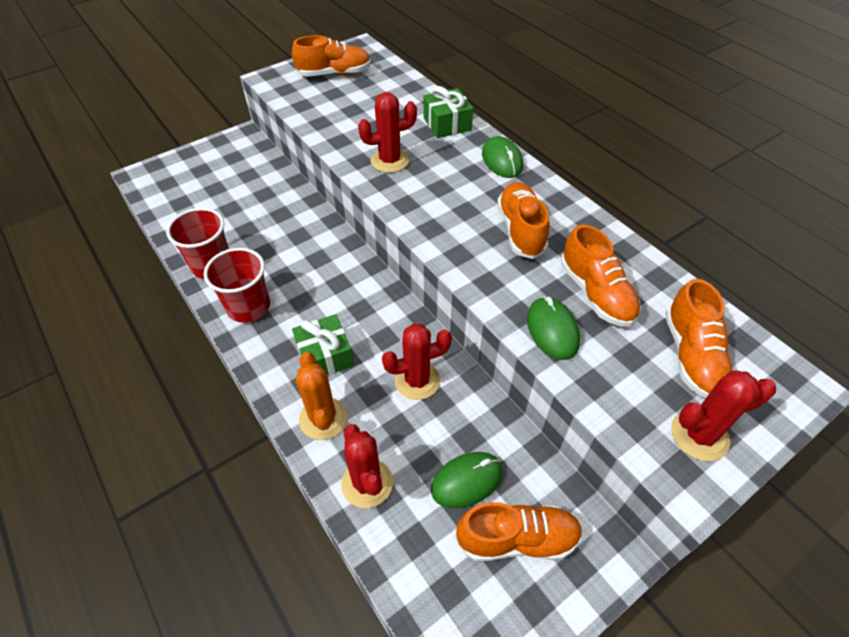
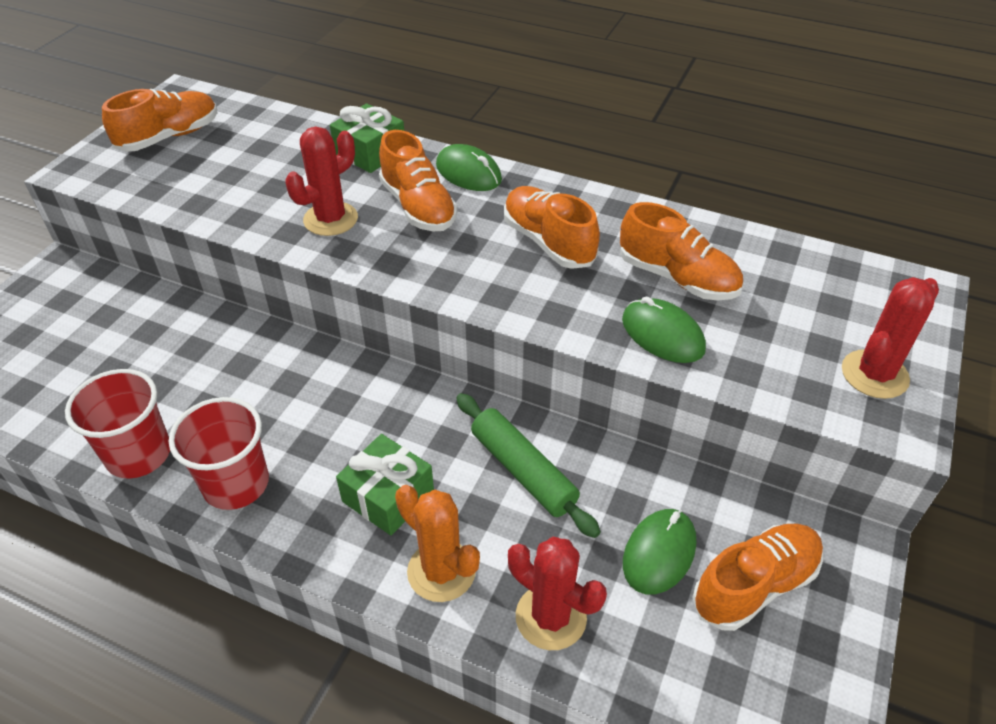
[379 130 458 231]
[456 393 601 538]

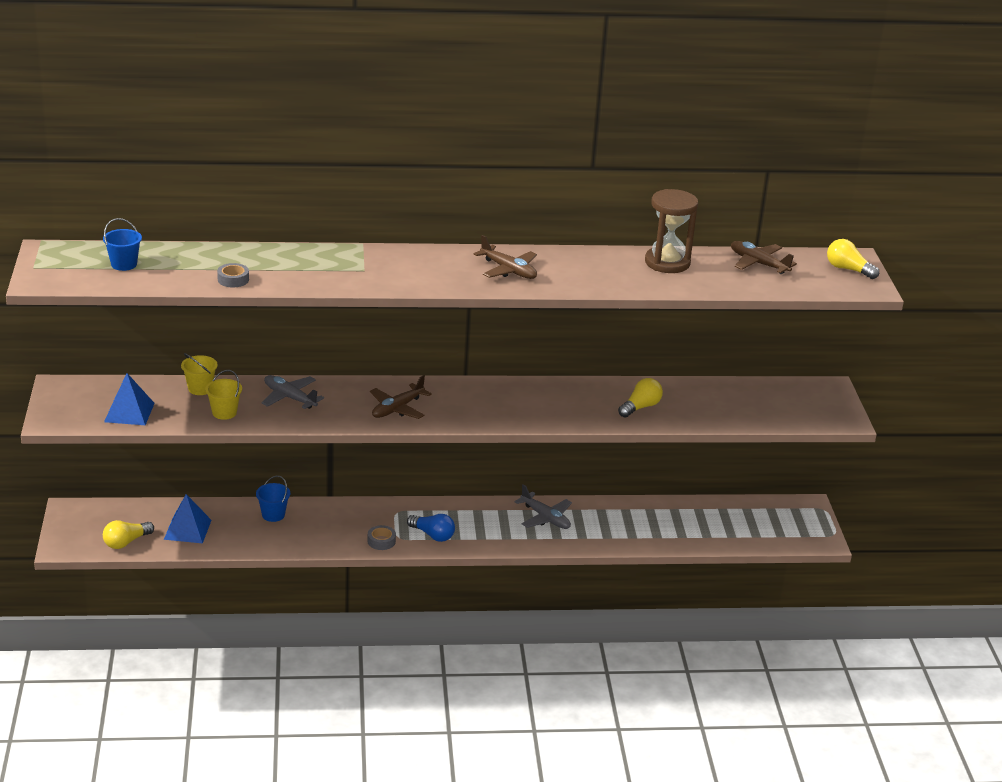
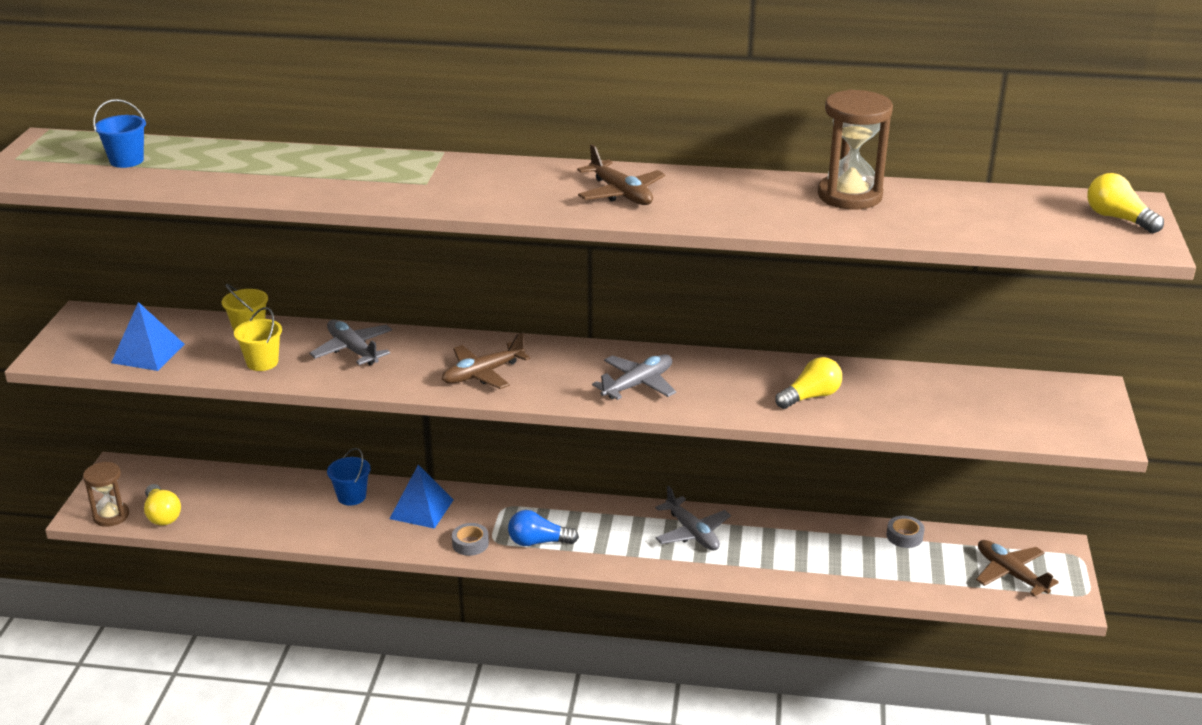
[976 540 1059 596]
[886 516 924 548]
[389 465 454 529]
[508 510 579 546]
[144 484 181 525]
[592 354 676 400]
[83 462 129 527]

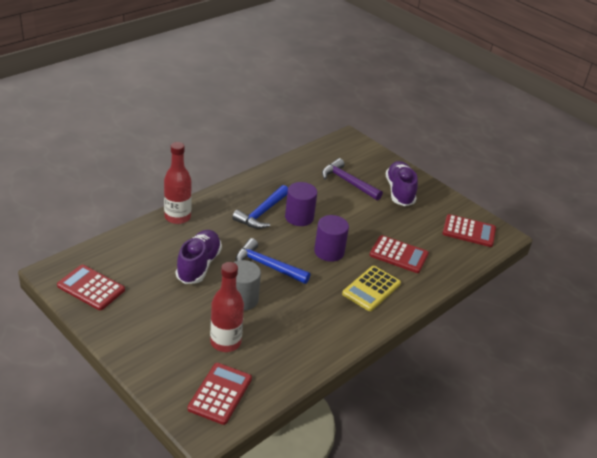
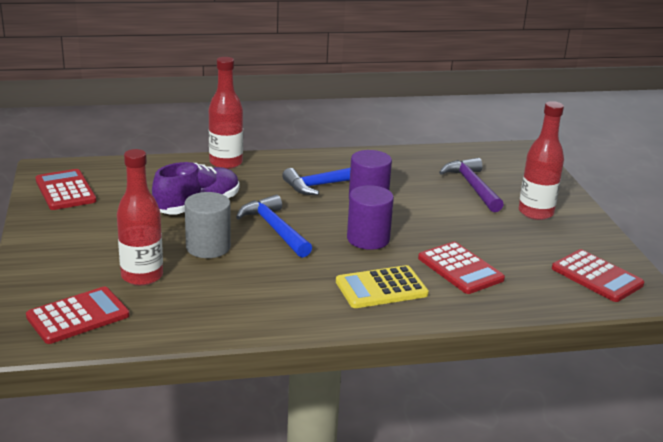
[519 101 564 220]

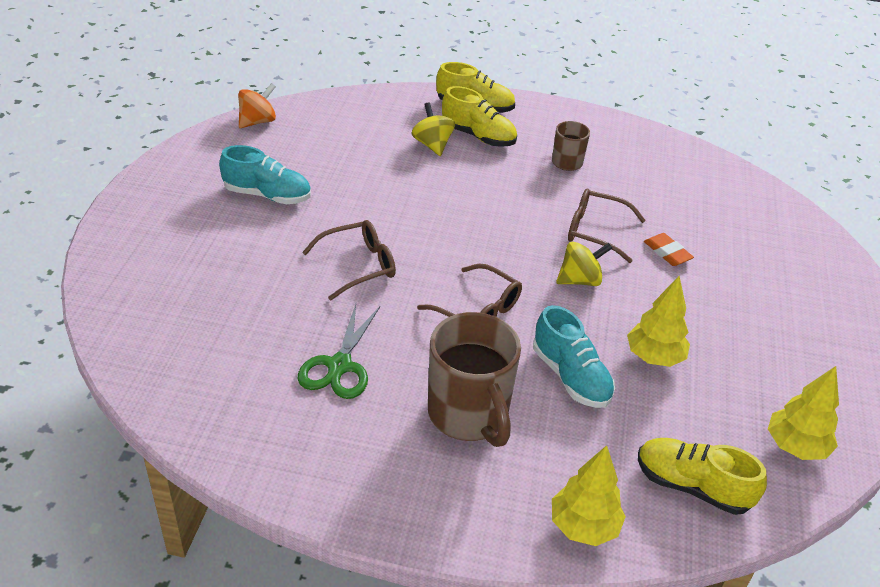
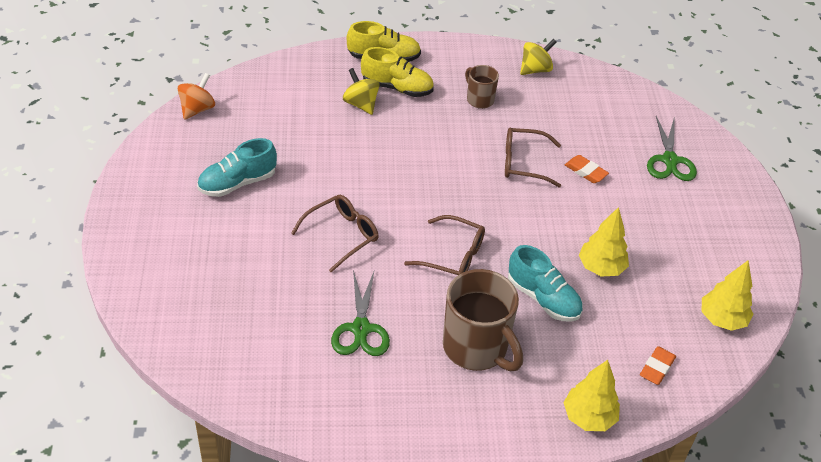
[197 138 277 197]
[520 39 557 75]
[640 346 676 385]
[647 116 697 181]

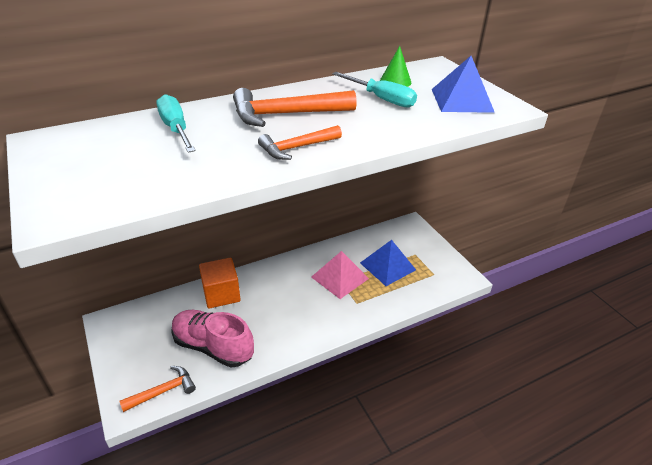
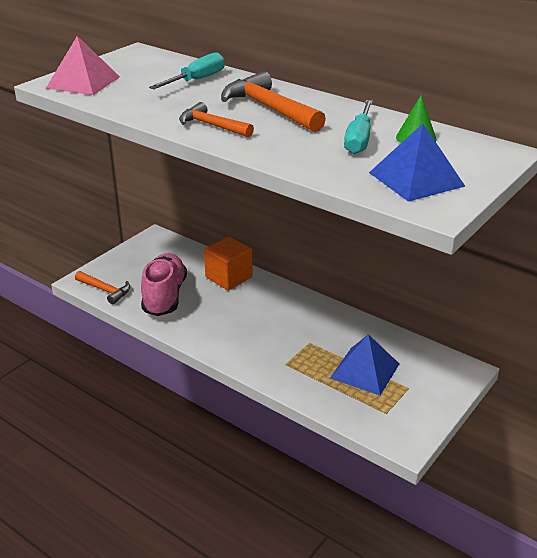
[46 36 120 95]

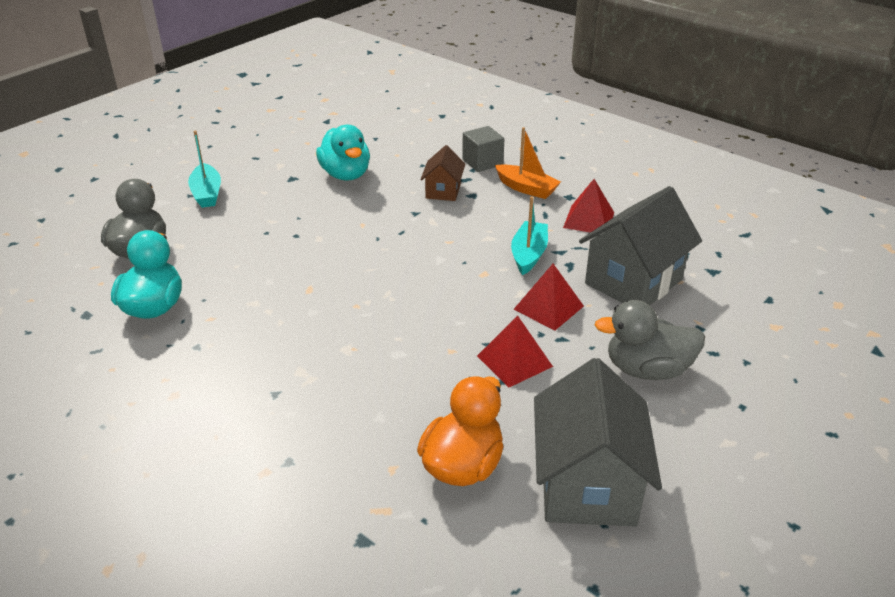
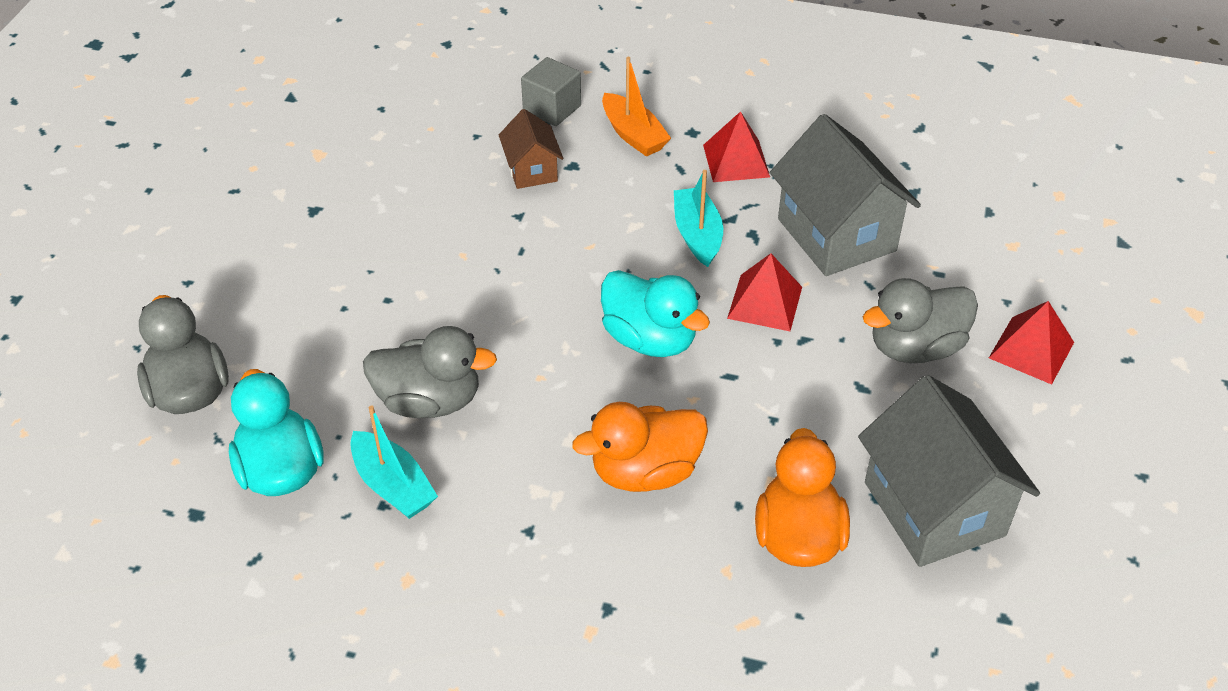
[601 270 710 357]
[602 57 671 157]
[350 405 438 519]
[770 114 921 276]
[989 301 1074 384]
[363 326 497 418]
[572 402 708 492]

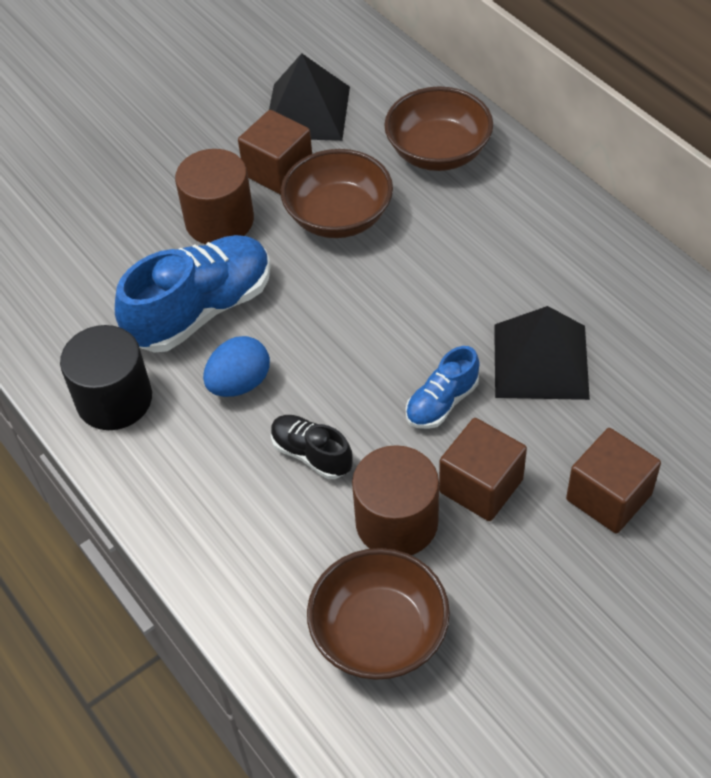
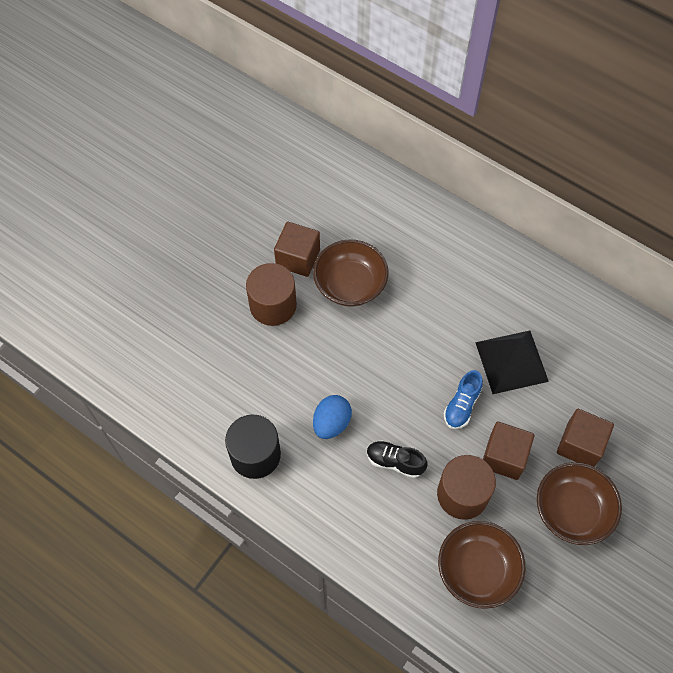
[269 53 350 141] (first image)
[537 462 622 545]
[115 235 271 353] (first image)

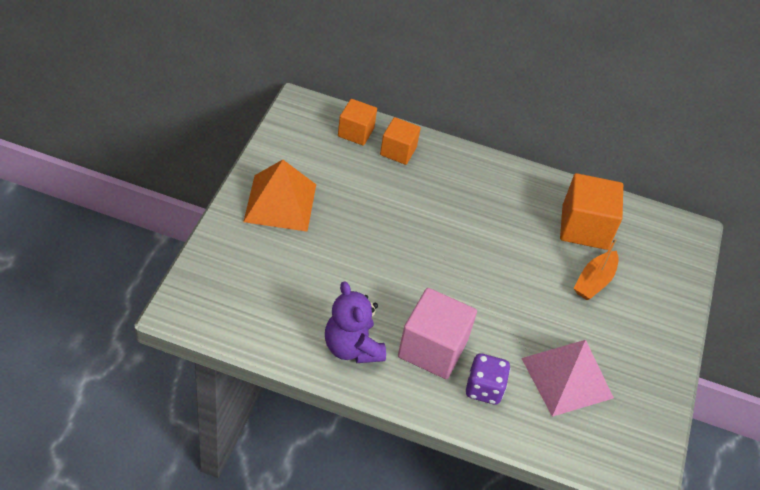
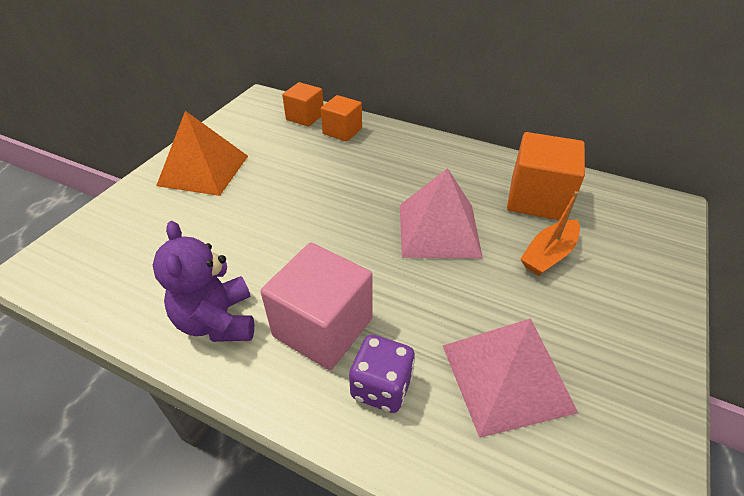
[400 168 483 258]

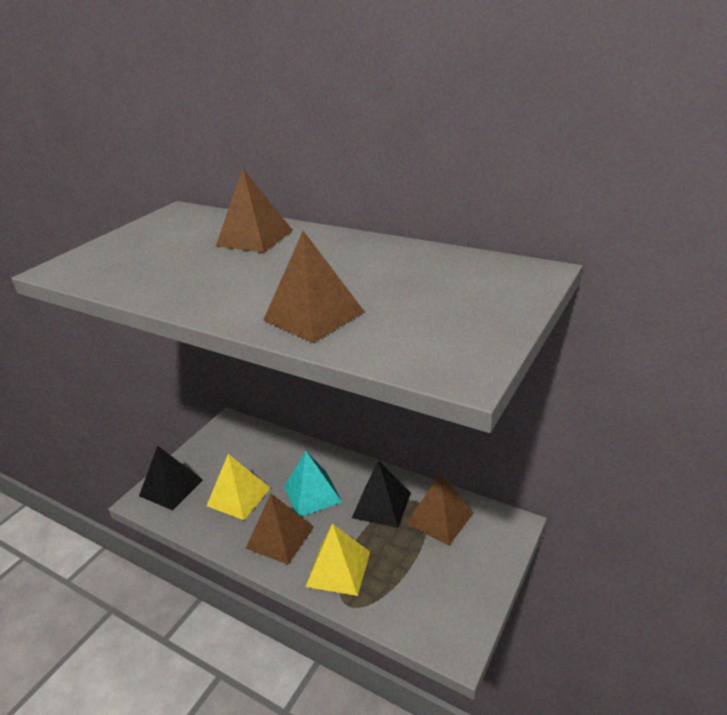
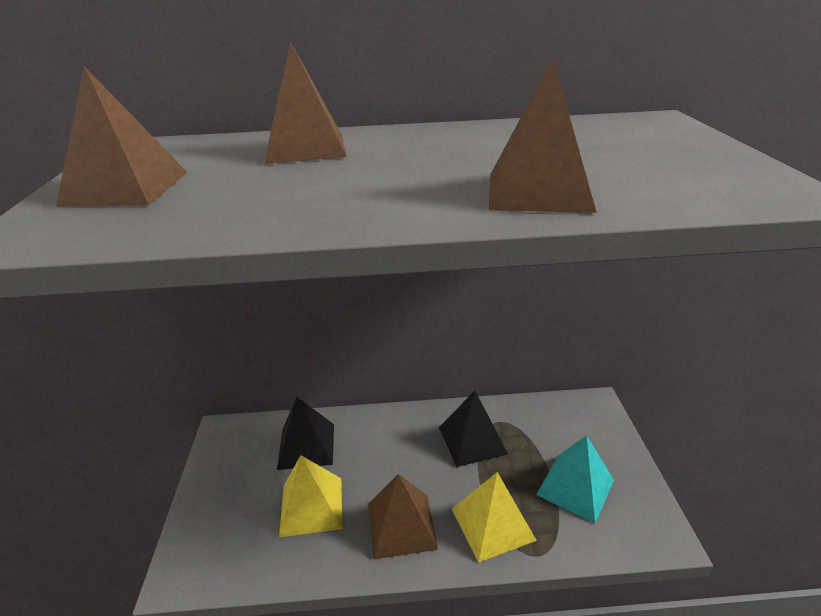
[277 397 334 470]
[536 435 614 523]
[56 66 187 207]

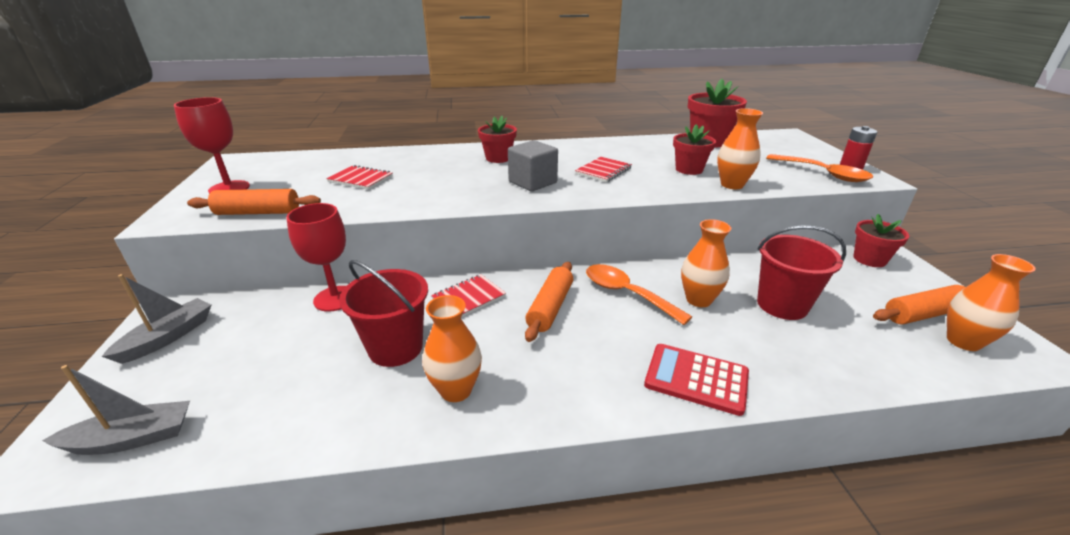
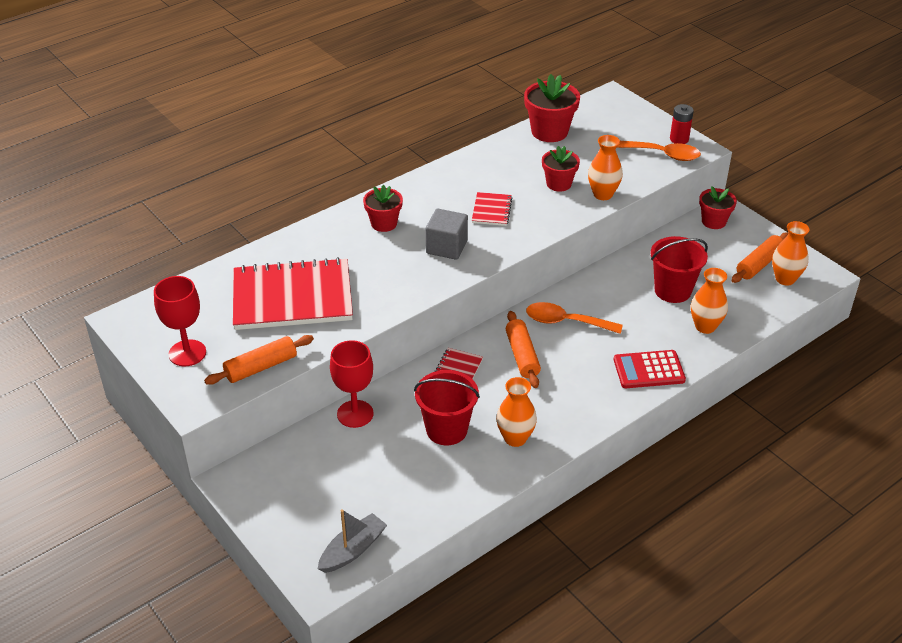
[233 257 353 330]
[691 268 728 334]
[102 274 211 364] (first image)

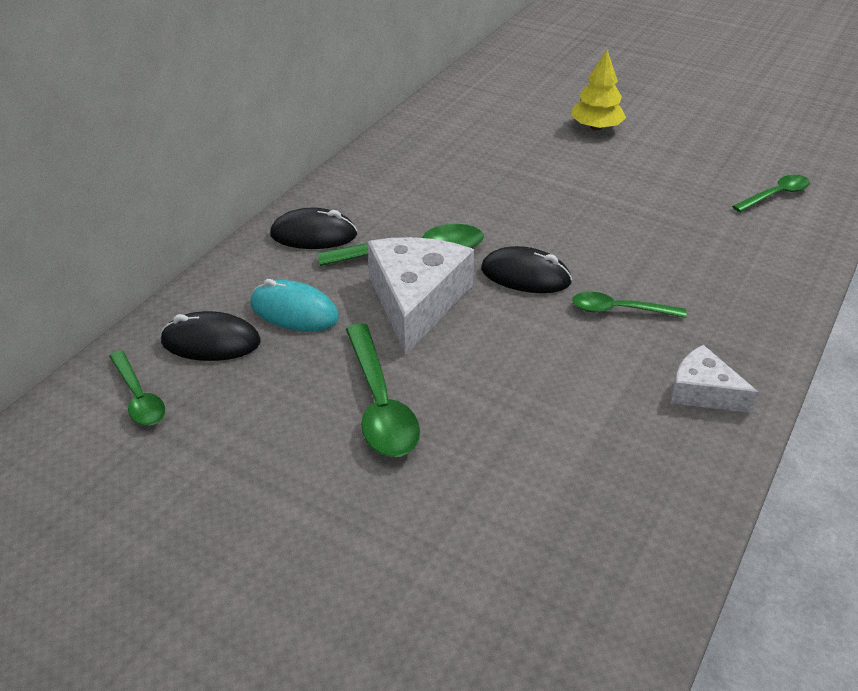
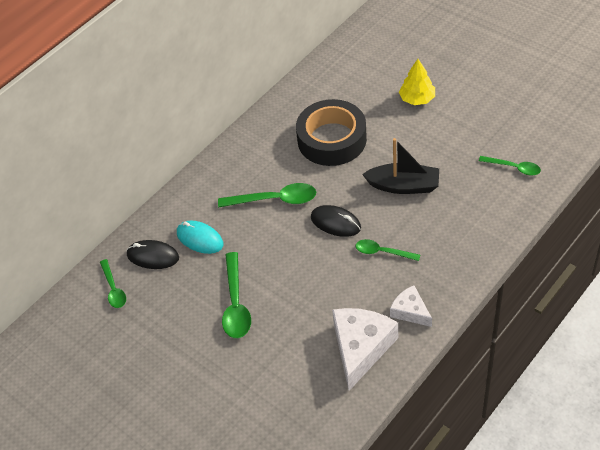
[479 156 541 176]
[270 208 357 249] (first image)
[332 308 398 391]
[296 99 367 166]
[362 138 439 194]

